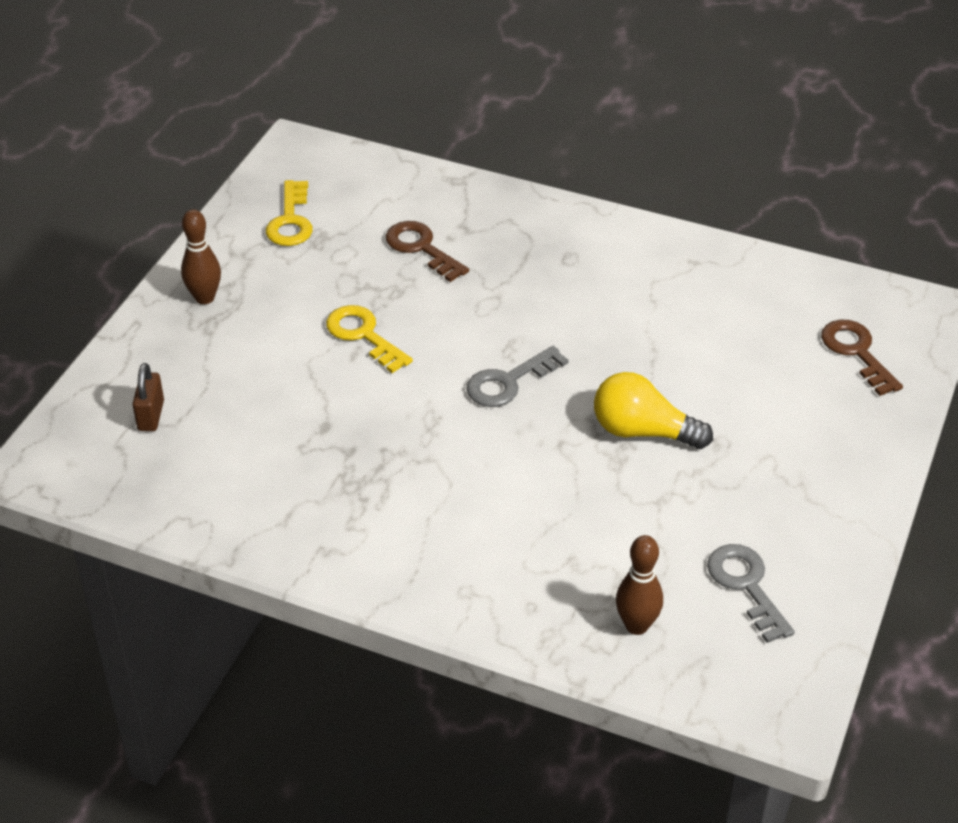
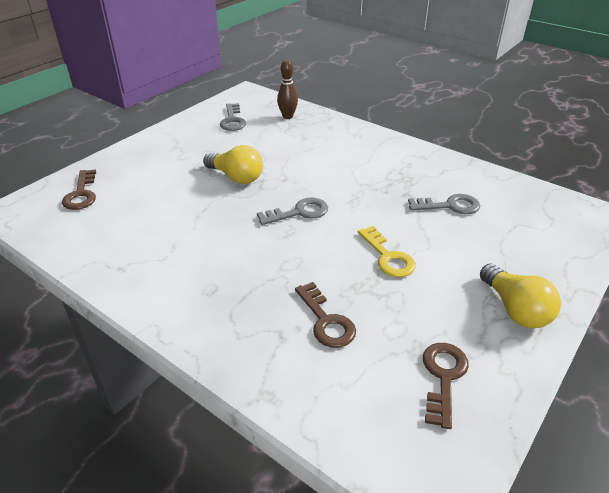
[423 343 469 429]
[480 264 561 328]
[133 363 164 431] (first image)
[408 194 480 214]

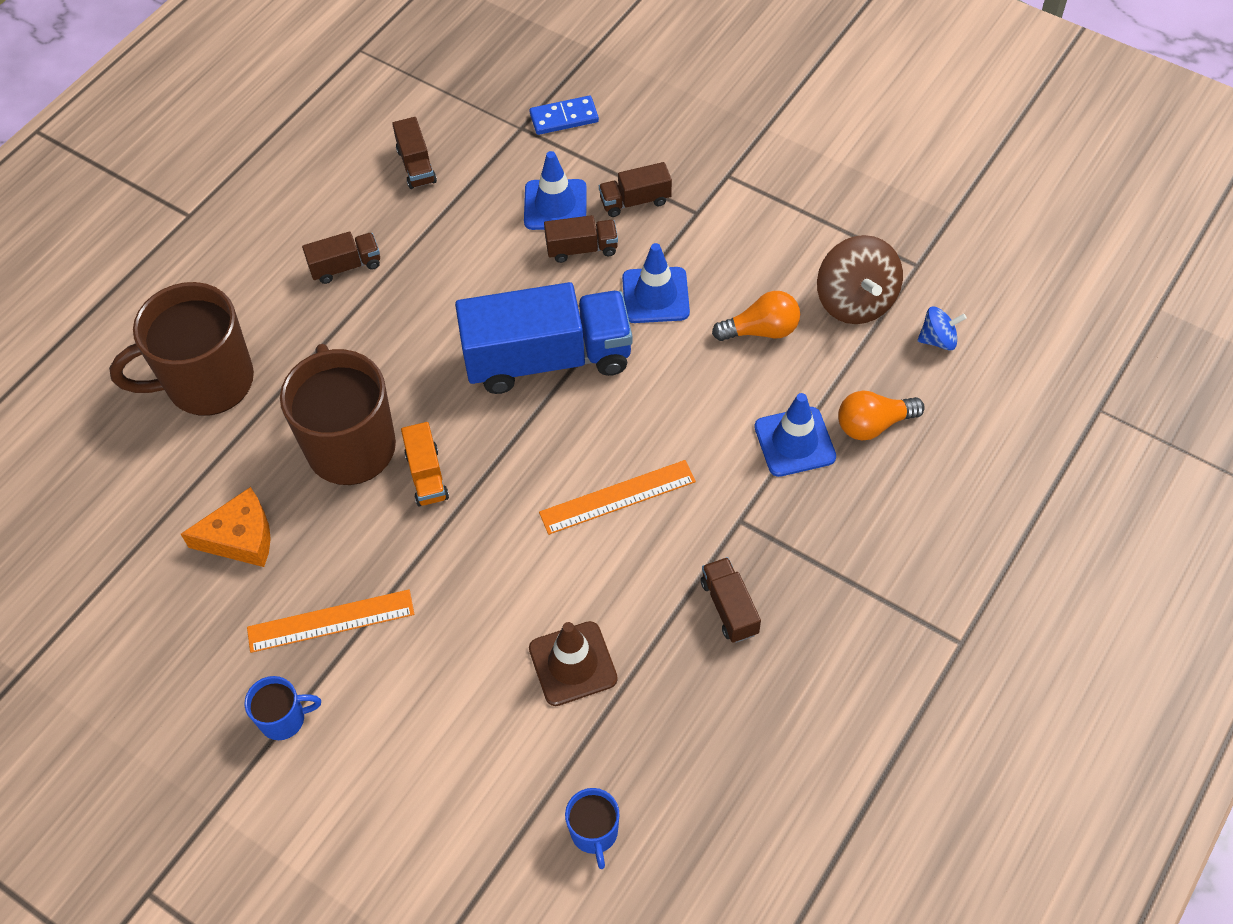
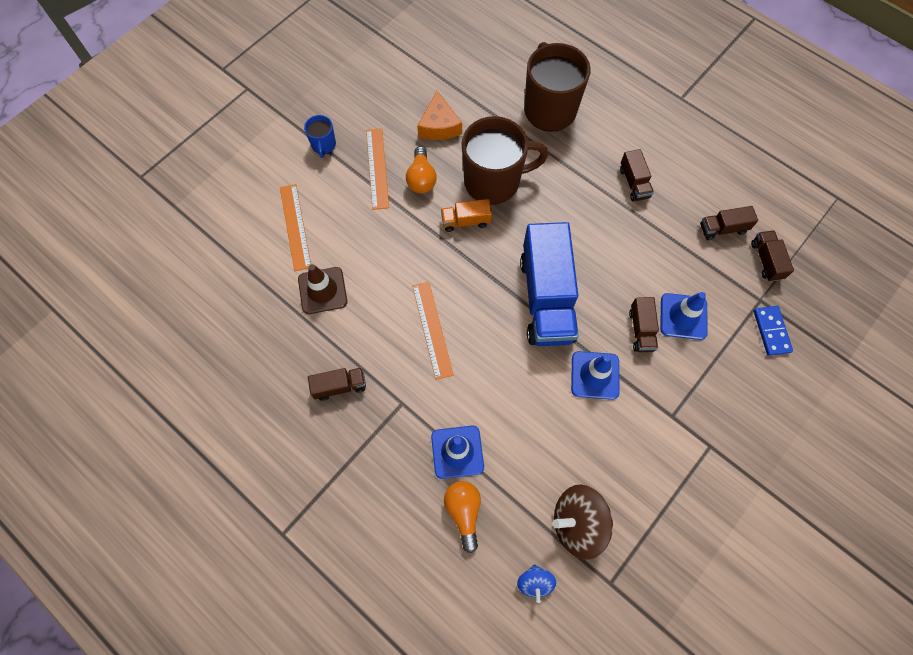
[751 230 794 282]
[406 146 437 193]
[565 788 619 869] (first image)
[280 184 311 271]

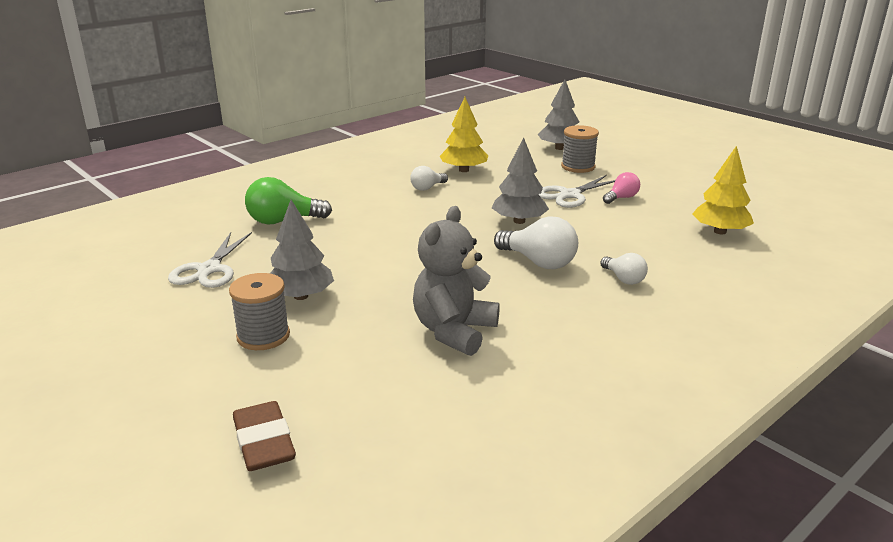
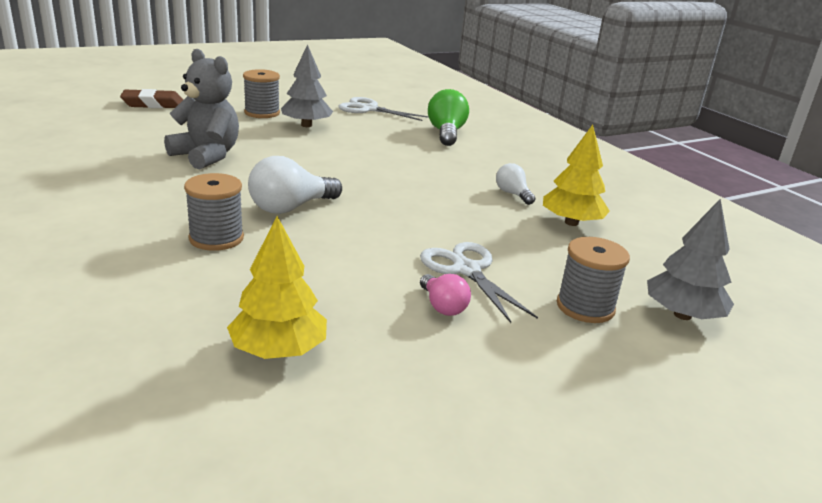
[492 137 549 224] (first image)
[184 173 244 251]

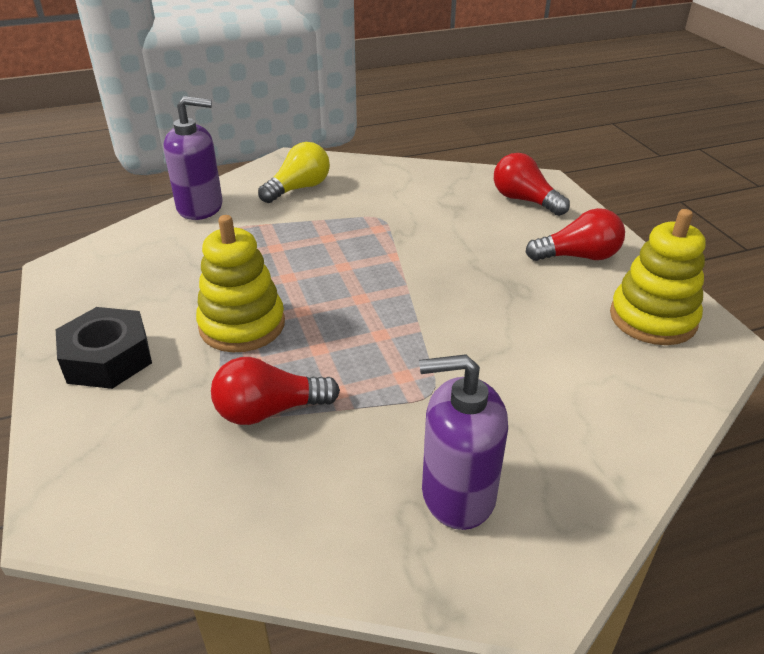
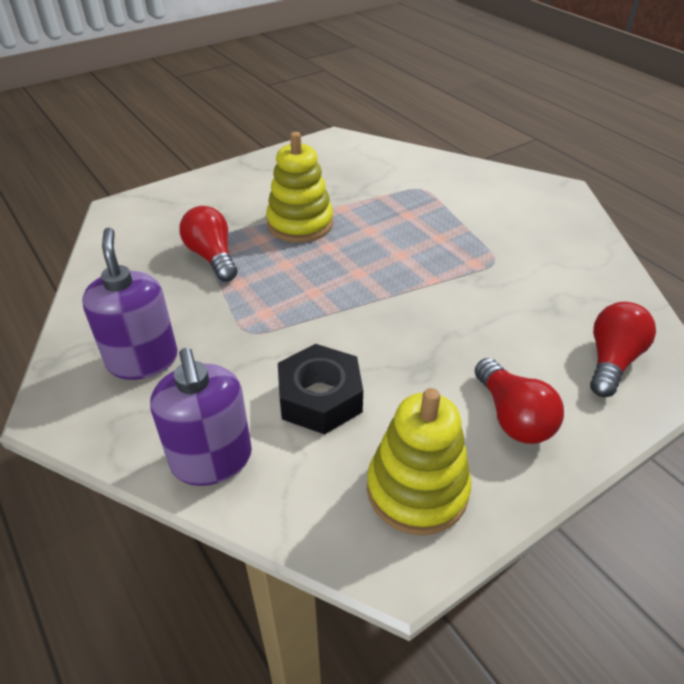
[150 348 252 486]
[258 142 330 203] (first image)
[278 344 363 435]

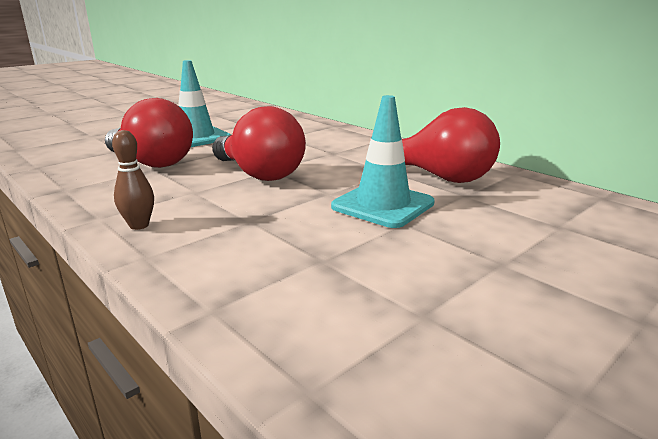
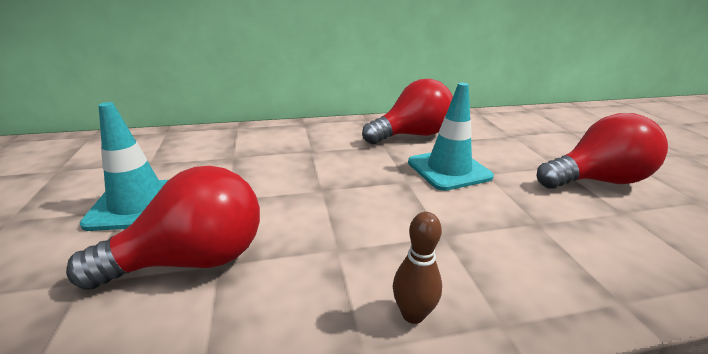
[537 113 668 189]

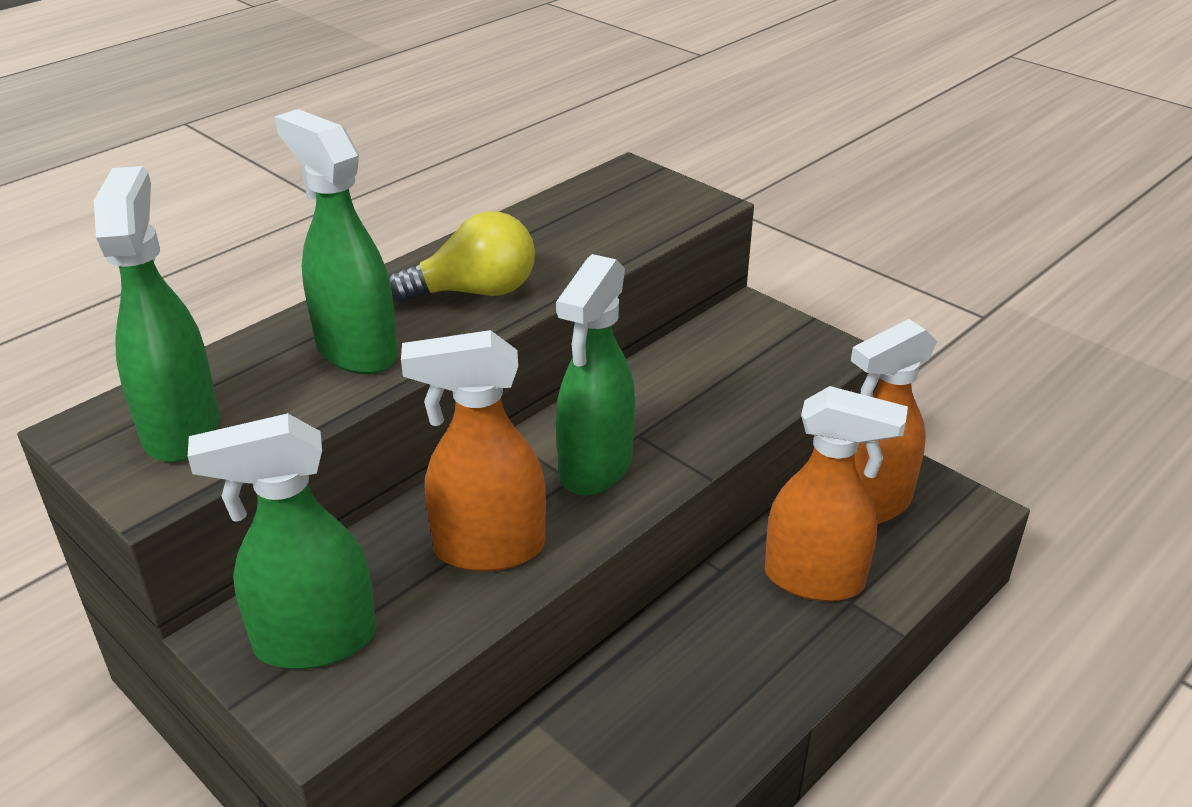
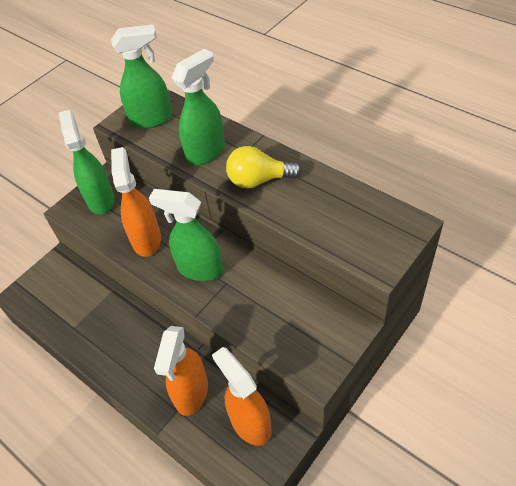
[226 146 302 188]

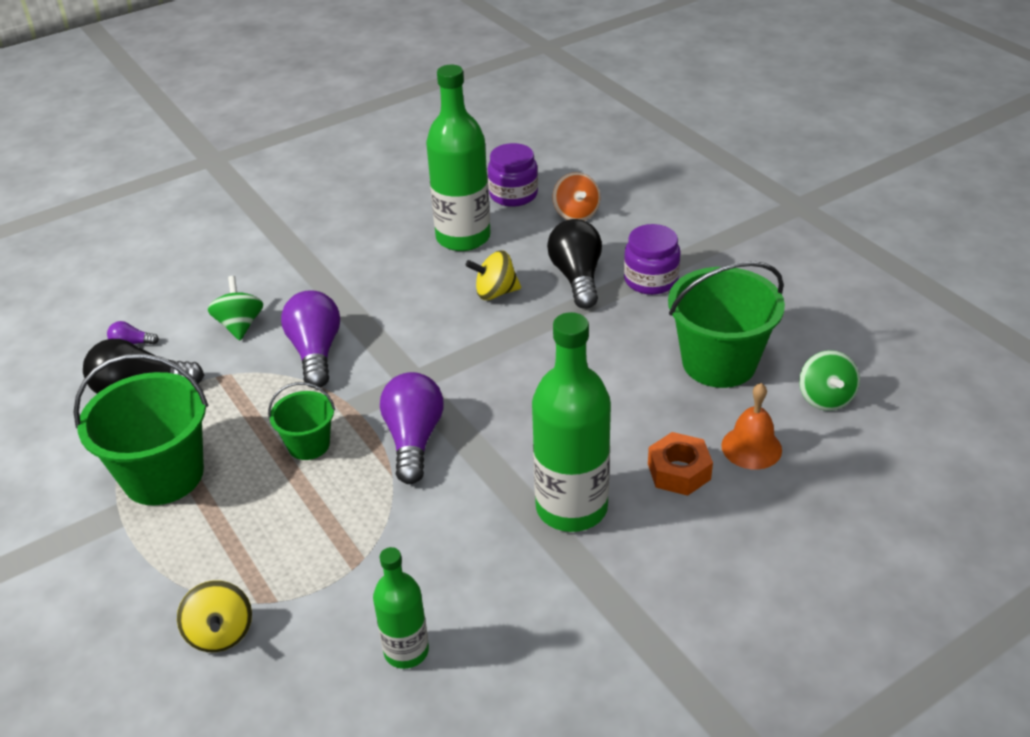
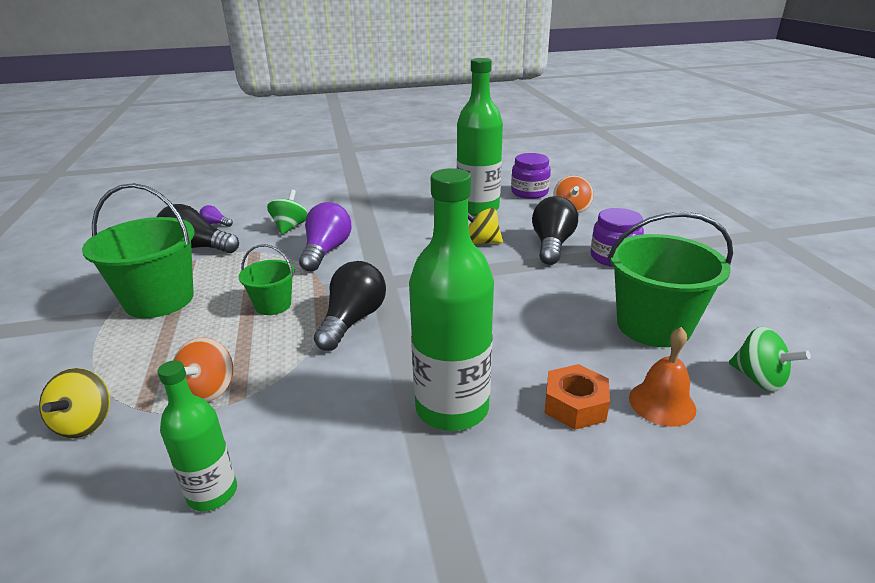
[729 327 811 392]
[314 261 386 351]
[173 337 233 402]

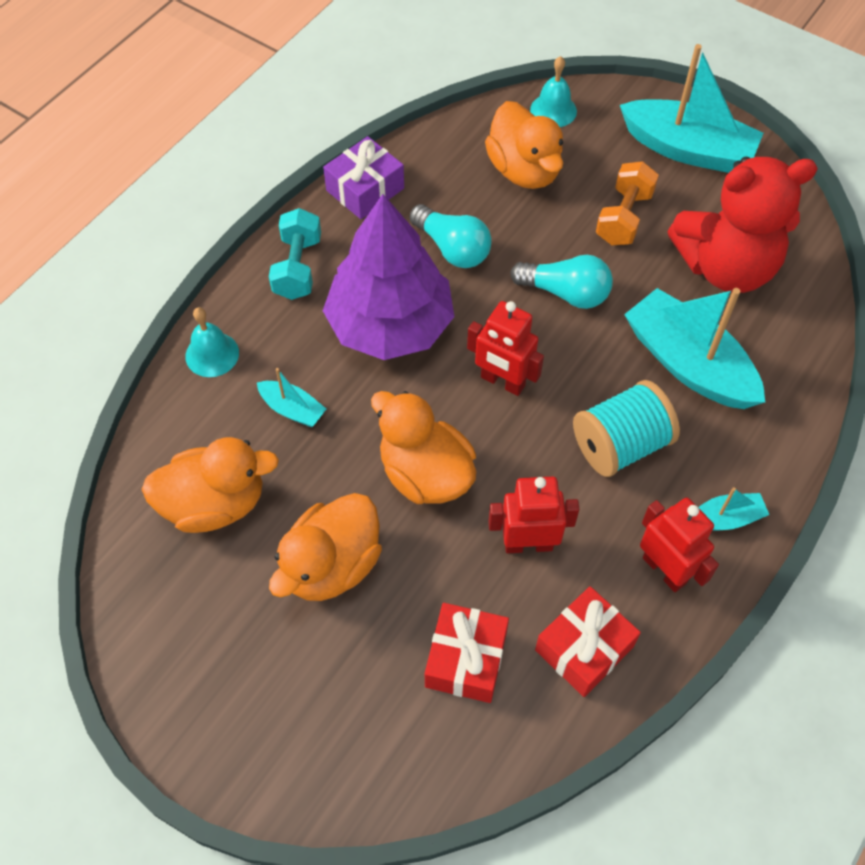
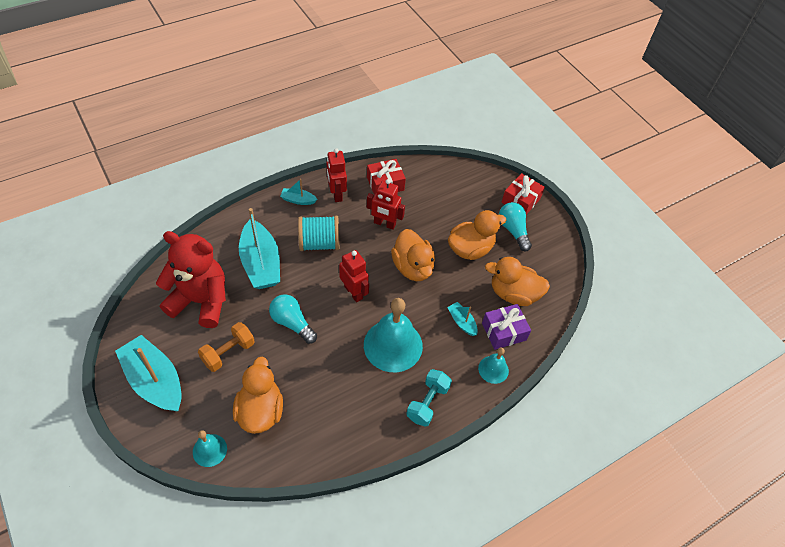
[482 304 531 350]
[364 298 423 372]
[499 202 532 251]
[501 173 545 215]

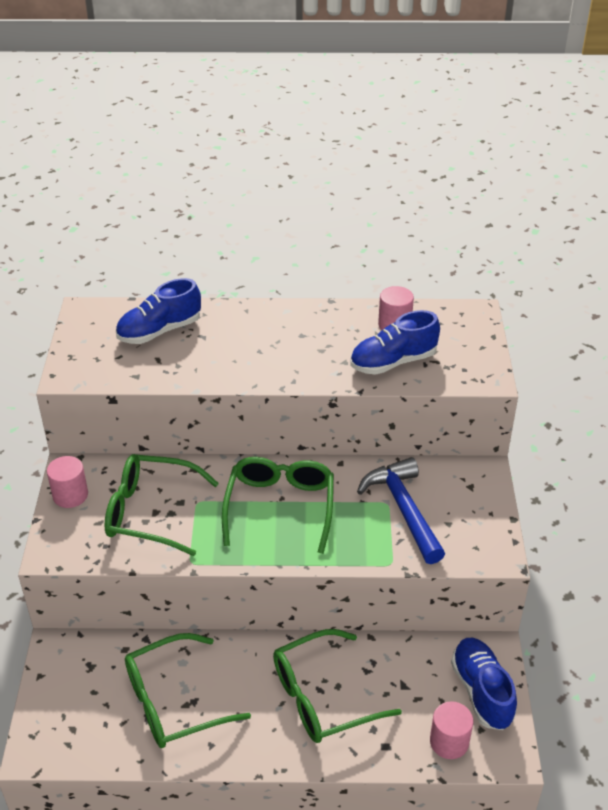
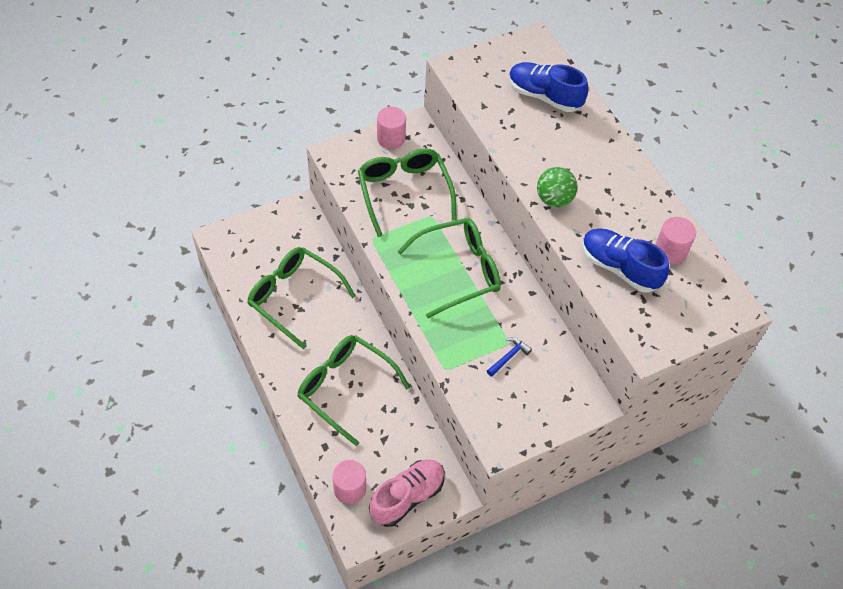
[487 337 532 377]
[369 459 445 527]
[537 167 578 207]

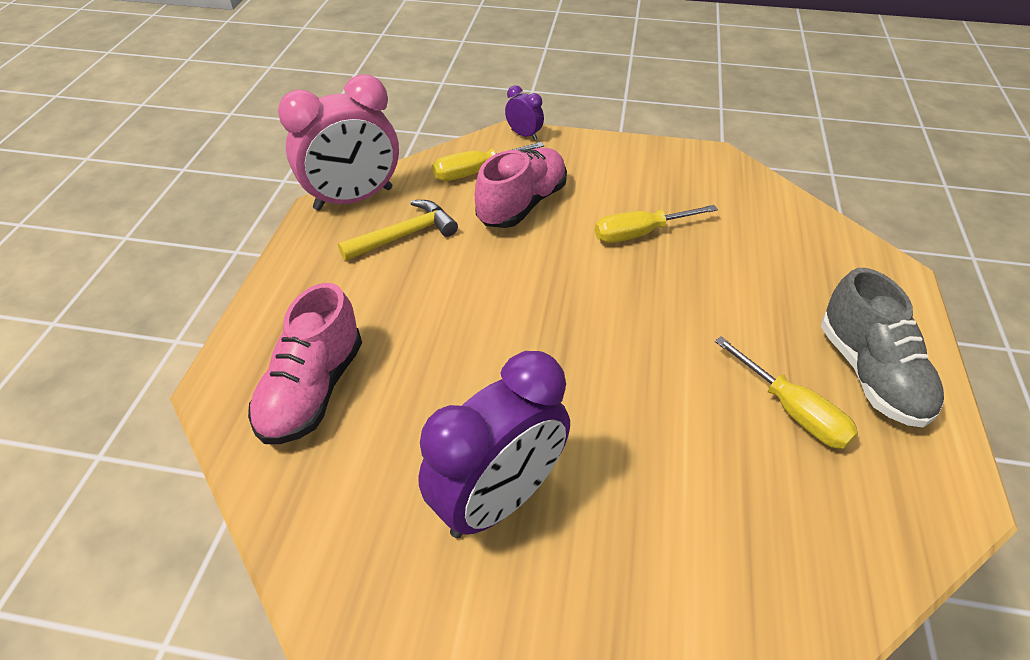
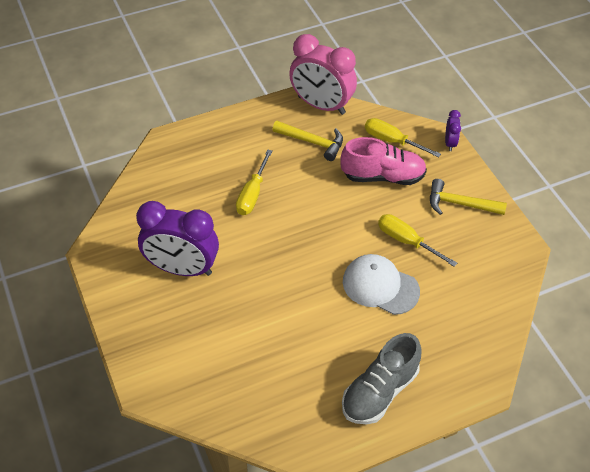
[248 283 362 444] (first image)
[236 150 272 215]
[430 179 507 215]
[343 254 420 315]

